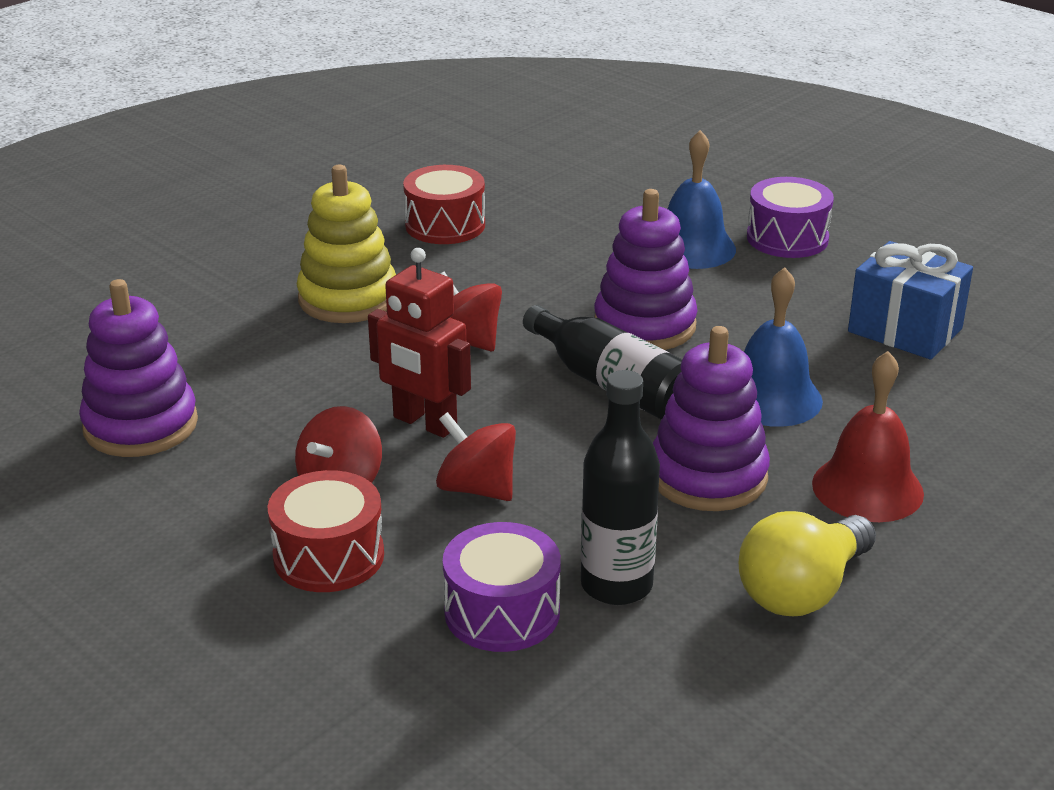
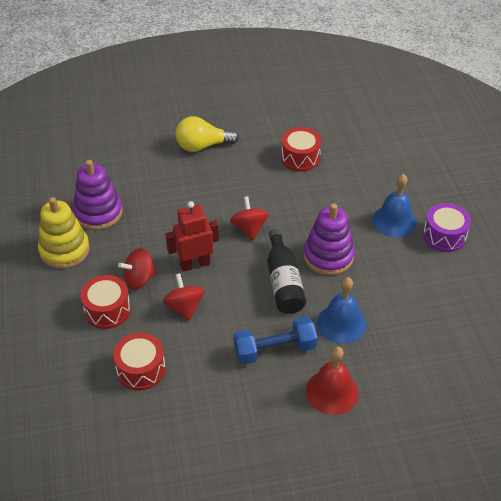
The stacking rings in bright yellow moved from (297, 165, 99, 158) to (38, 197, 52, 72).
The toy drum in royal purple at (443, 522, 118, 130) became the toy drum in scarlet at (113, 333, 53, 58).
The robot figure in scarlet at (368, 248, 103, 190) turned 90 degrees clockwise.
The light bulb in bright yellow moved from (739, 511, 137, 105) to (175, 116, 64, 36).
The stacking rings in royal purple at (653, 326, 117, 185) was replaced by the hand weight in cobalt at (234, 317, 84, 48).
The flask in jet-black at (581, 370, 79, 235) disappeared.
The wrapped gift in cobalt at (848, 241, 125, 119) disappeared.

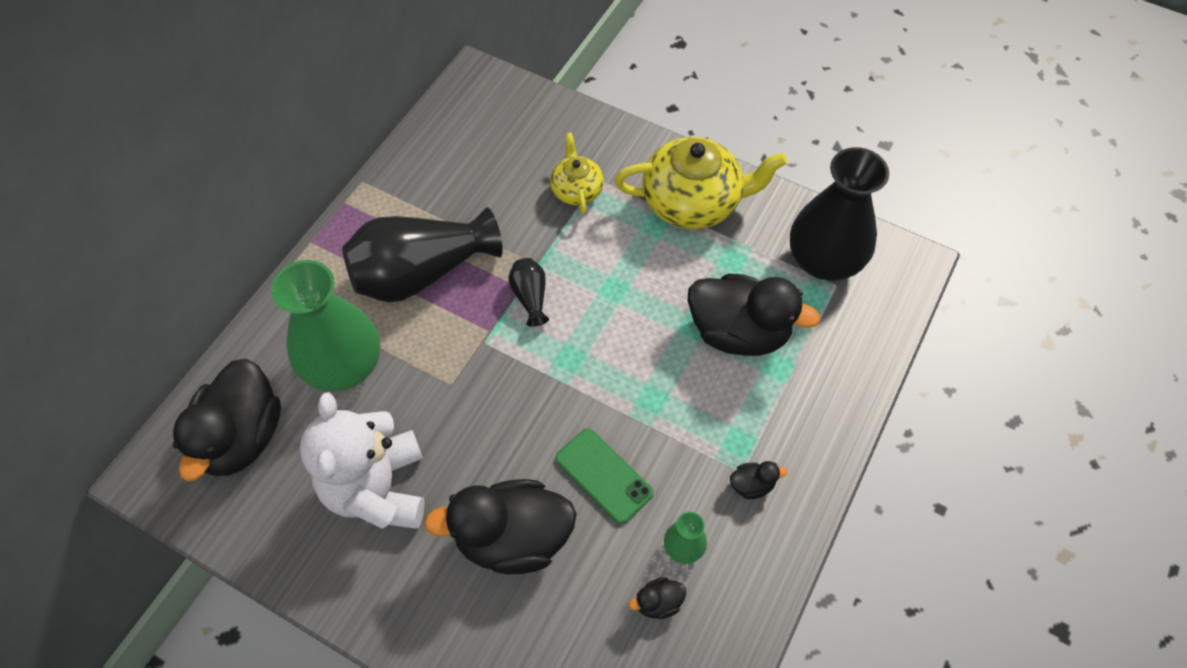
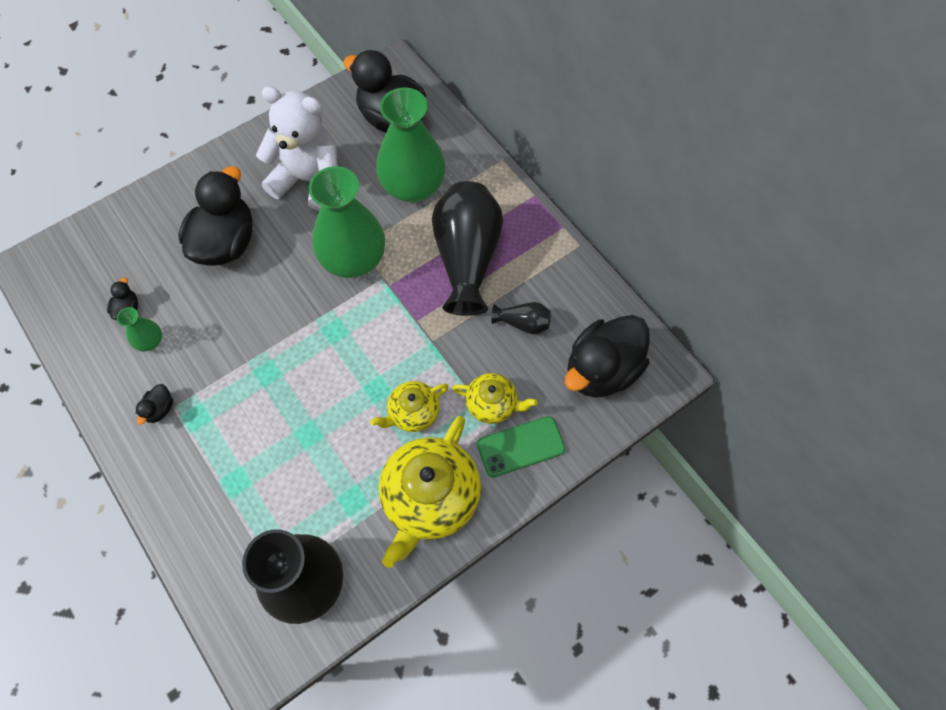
The flower vase in leaf-green at (309, 166, 76, 112) appeared.
The tea pot in bright yellow at (370, 381, 79, 51) appeared.
The phone in leaf-green moved from (556, 429, 98, 95) to (477, 416, 88, 61).
The flower vase in jet-black moved from (508, 258, 41, 69) to (491, 302, 60, 32).
The rubber duck in jet-black moved from (688, 274, 132, 82) to (565, 315, 85, 83).

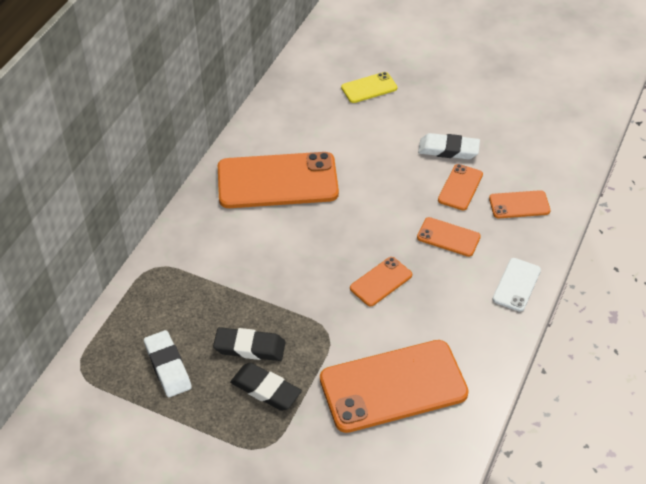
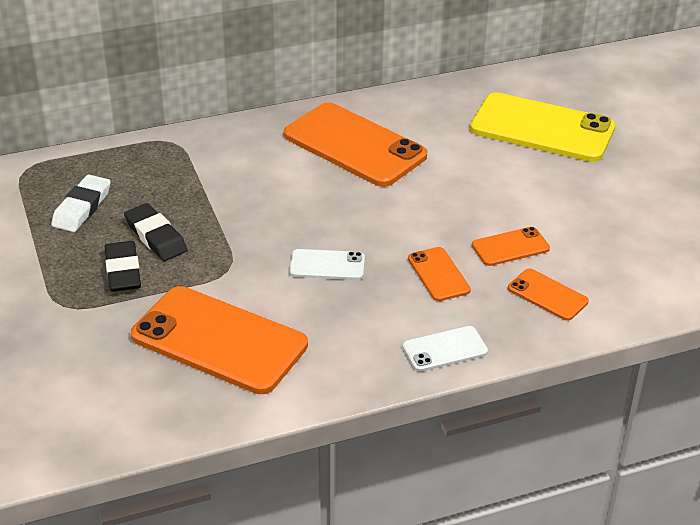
The phone in orange at (350, 257, 62, 50) became the phone in snow-white at (290, 249, 75, 31).
The phone in bright yellow at (341, 72, 56, 31) changed to 2.10 times the size.
The gum eraser in snow-white at (418, 133, 62, 26) disappeared.

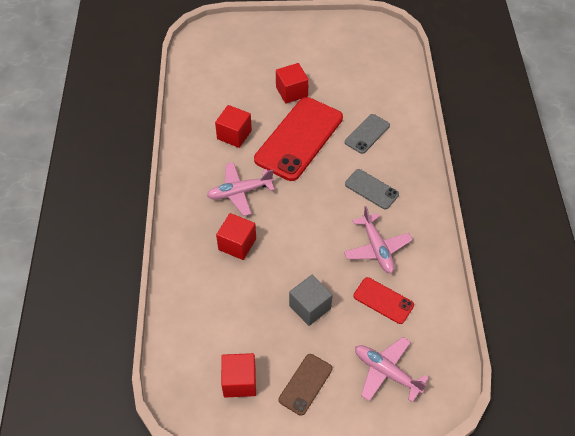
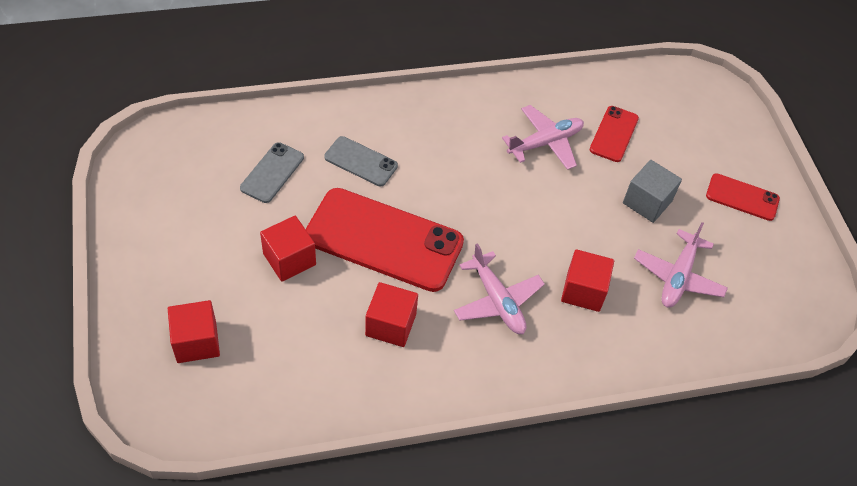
The block in scarlet moved from (221, 353, 35, 45) to (168, 300, 52, 63).
The phone in grey moved from (345, 169, 54, 40) to (240, 142, 64, 61).
The plane in rosy moved from (355, 337, 74, 66) to (634, 222, 94, 86).
The phone in dark brown at (279, 354, 53, 62) became the phone in scarlet at (706, 173, 74, 48).

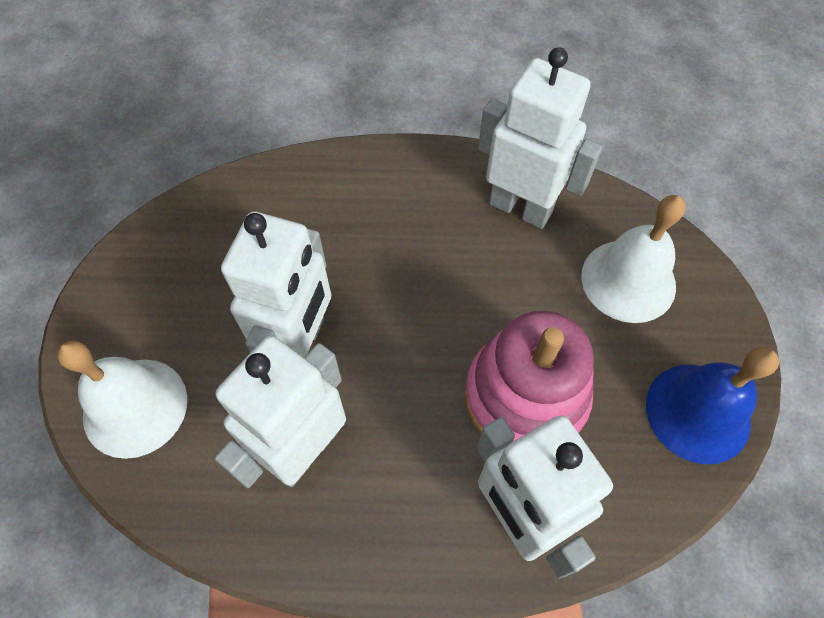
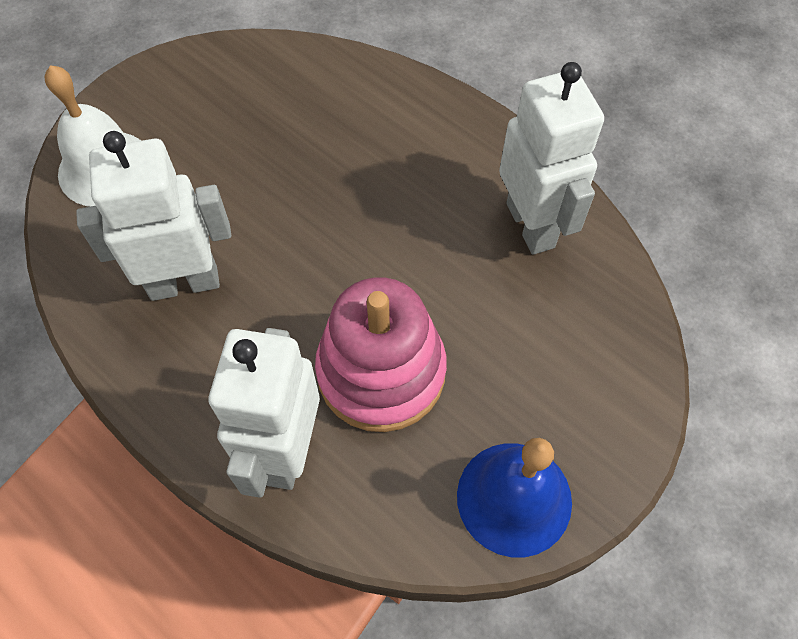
The robot figure in snow-white at (221, 211, 110, 147) disappeared.
The bell in snow-white at (581, 195, 105, 128) disappeared.

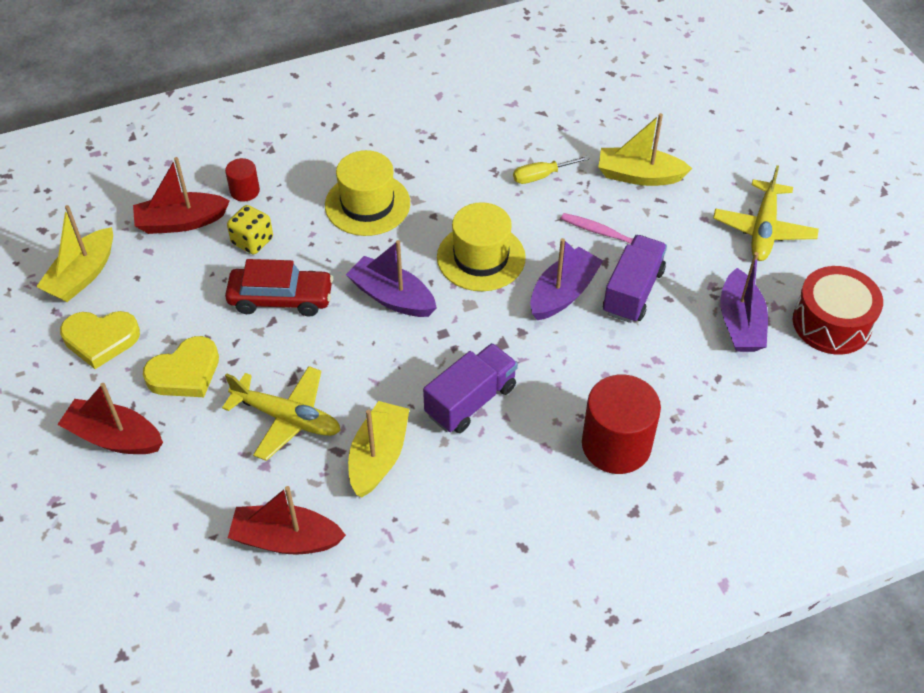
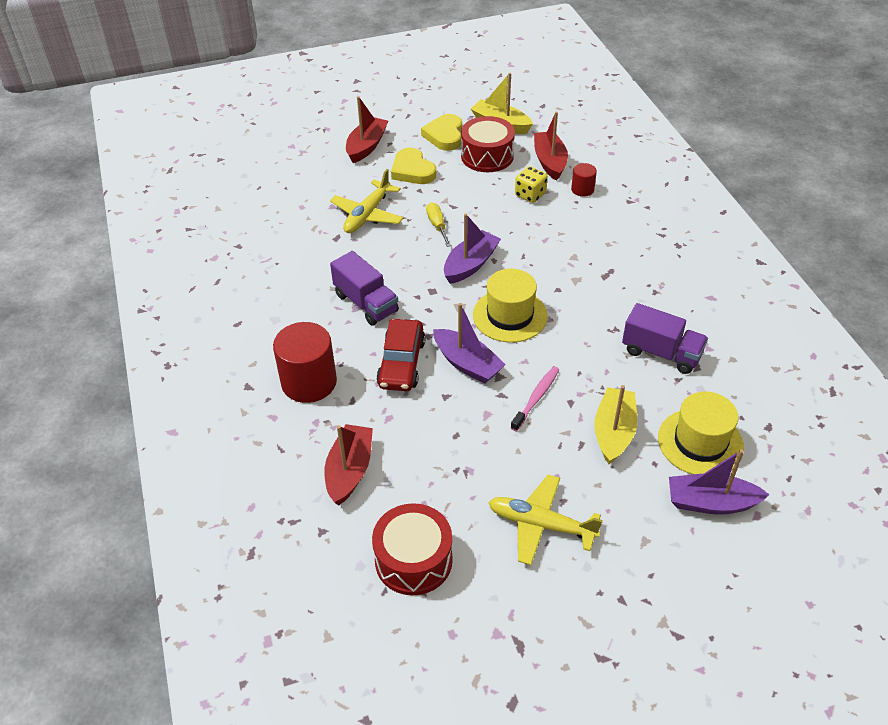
The toy boat in scarlet moved from (228, 486, 118, 69) to (324, 424, 49, 82).
The toy car in scarlet moved from (225, 259, 108, 58) to (376, 319, 50, 72).
The hand screwdriver in bright yellow moved from (513, 156, 77, 28) to (426, 202, 25, 45).
The toy drum in scarlet at (461, 116, 54, 56) appeared.
The truck in royal purple moved from (603, 235, 64, 88) to (622, 303, 86, 71).
The tall hat in bright yellow moved from (325, 150, 85, 86) to (658, 392, 86, 82).
The toy boat in royal purple moved from (720, 252, 48, 100) to (669, 449, 101, 66).
The toy boat in bright yellow at (348, 401, 61, 96) disappeared.

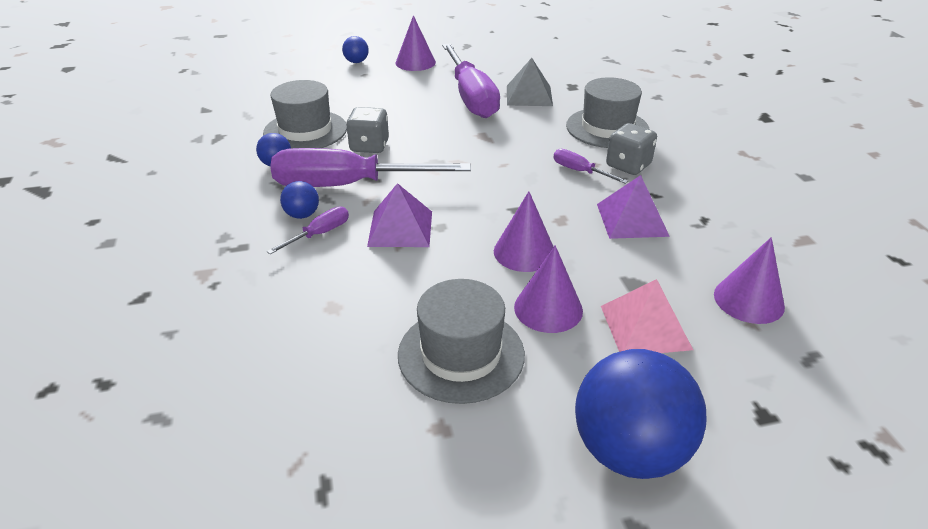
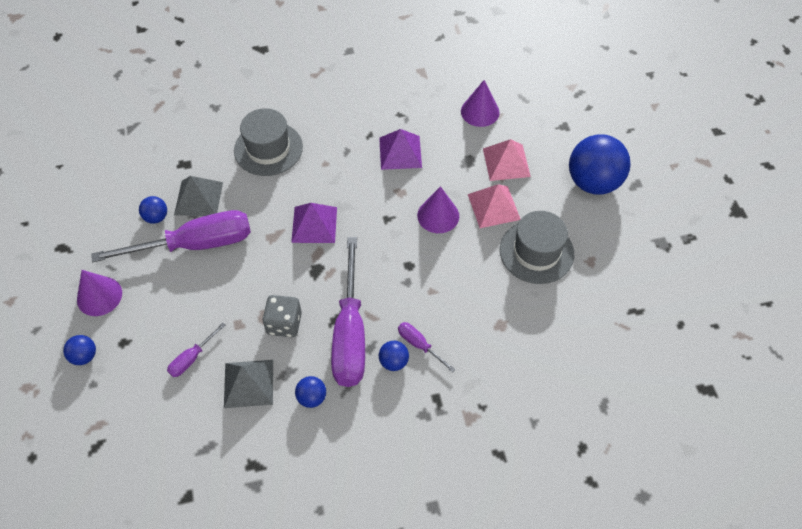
The sphere in cobalt at (139, 196, 28, 28) appeared.
The hand screwdriver in royal purple moved from (553, 149, 75, 35) to (167, 323, 59, 54).
The tall hat in grey at (263, 80, 84, 68) was replaced by the pyramid in grey at (224, 360, 49, 48).
The pyramid in royal purple moved from (367, 183, 65, 64) to (291, 203, 46, 40).
The cone shape in royal purple at (514, 245, 69, 88) was replaced by the pyramid in rosy at (468, 184, 53, 44).
The dice in grey at (606, 123, 51, 52) disappeared.

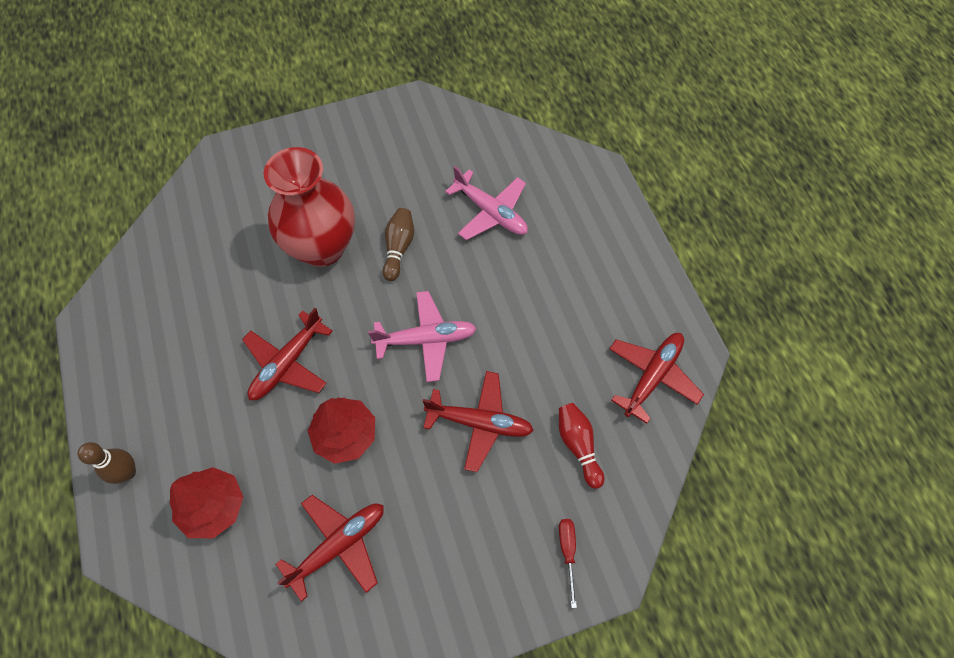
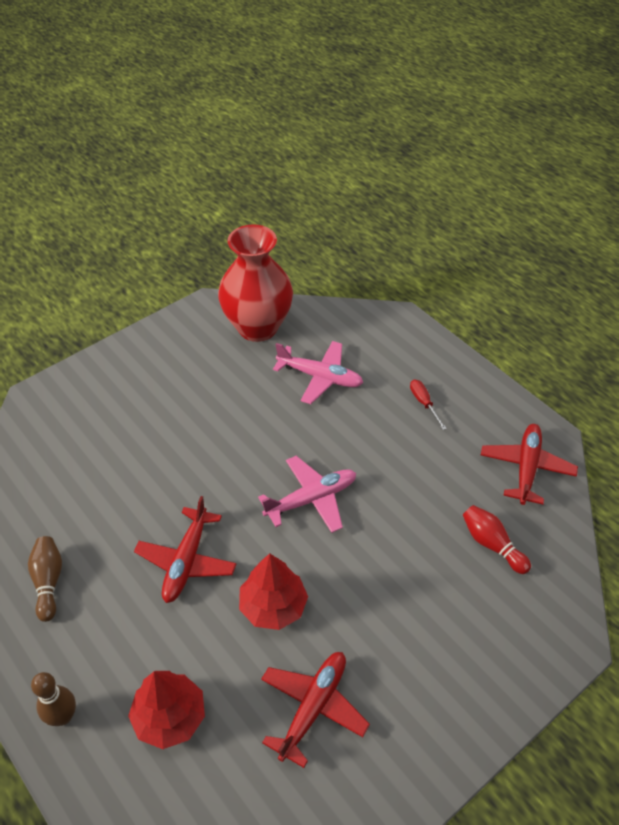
The tenpin in dark brown moved from (383, 208, 31, 73) to (28, 536, 34, 86).
The flower vase in scarlet moved from (264, 147, 91, 120) to (218, 224, 75, 118).
The hand screwdriver in scarlet moved from (559, 519, 18, 89) to (410, 380, 37, 50).
The plane in scarlet at (422, 371, 112, 101) disappeared.

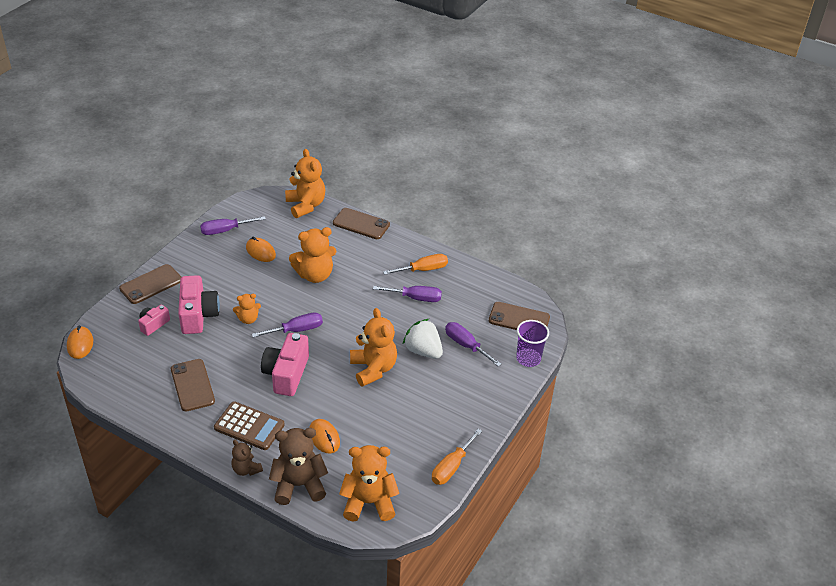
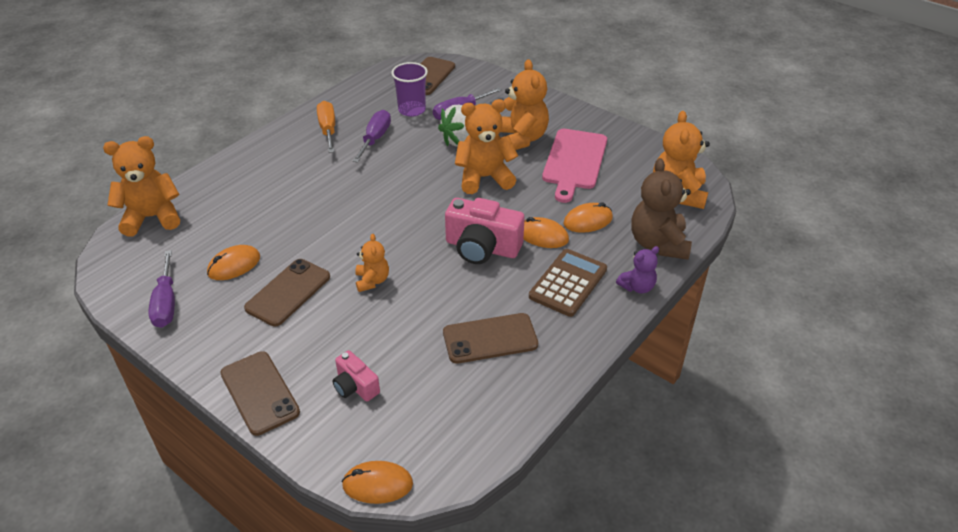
The phone in dark brown moved from (333, 208, 57, 31) to (244, 259, 86, 67).
The beaker in royal purple moved from (516, 320, 33, 47) to (391, 62, 37, 55).
The teddy bear in orange moved from (289, 227, 47, 56) to (500, 59, 49, 91).
The mouse in orange at (524, 217, 45, 31) appeared.
The chopping board in rosy at (542, 129, 65, 74) appeared.
The teddy bear in dark brown at (231, 440, 32, 36) became the teddy bear in royal purple at (616, 246, 43, 48).
The photo camera in rosy at (178, 275, 42, 59) disappeared.
The hand screwdriver in royal purple at (252, 313, 71, 25) disappeared.
The hand screwdriver in orange at (432, 429, 50, 56) disappeared.

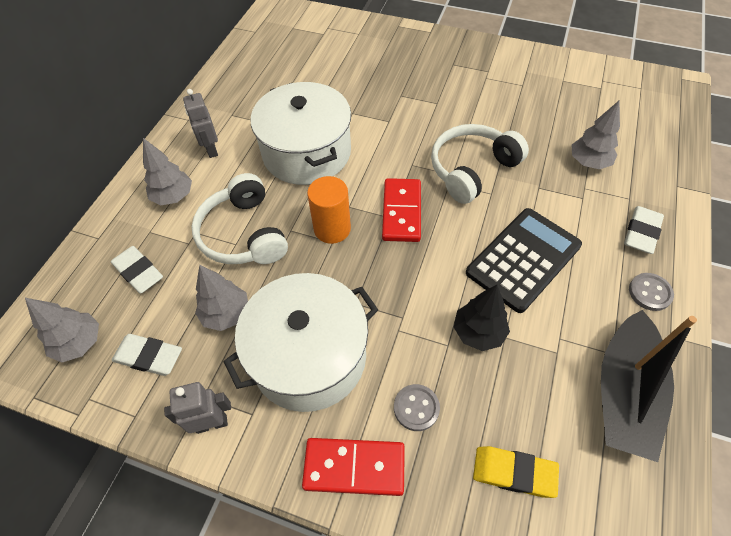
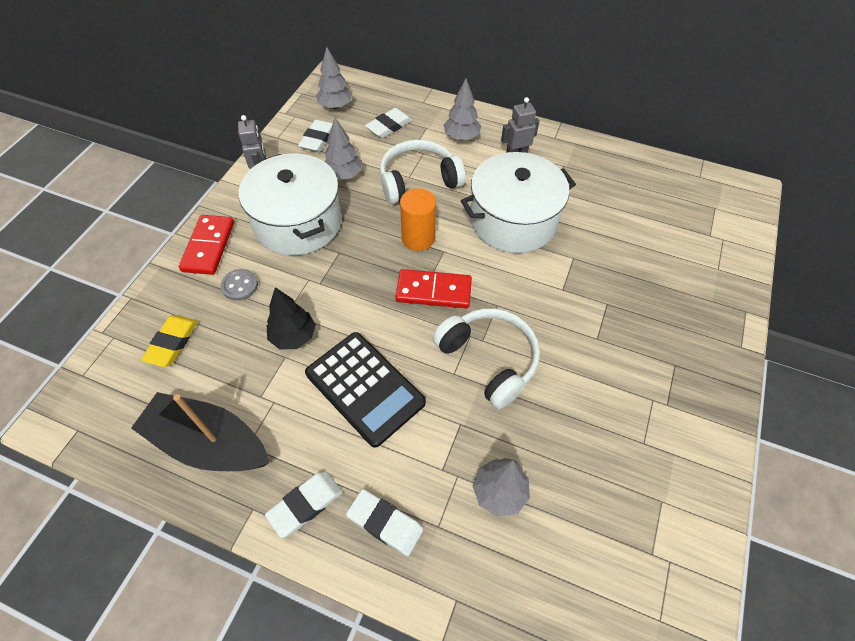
The button in grey at (629, 273, 45, 38) was replaced by the gum eraser in snow-white at (265, 471, 77, 67).

